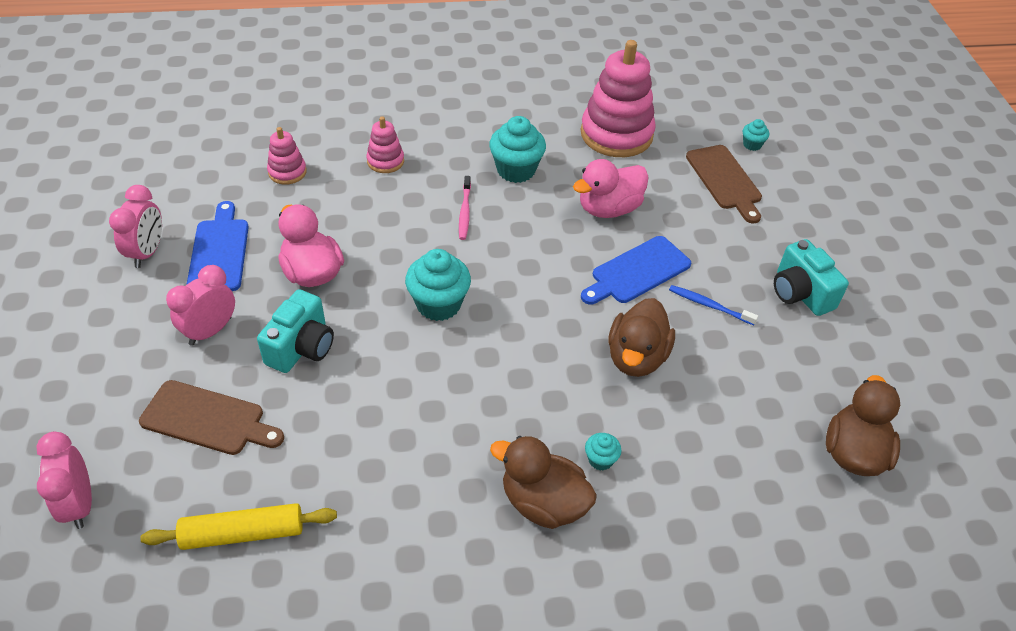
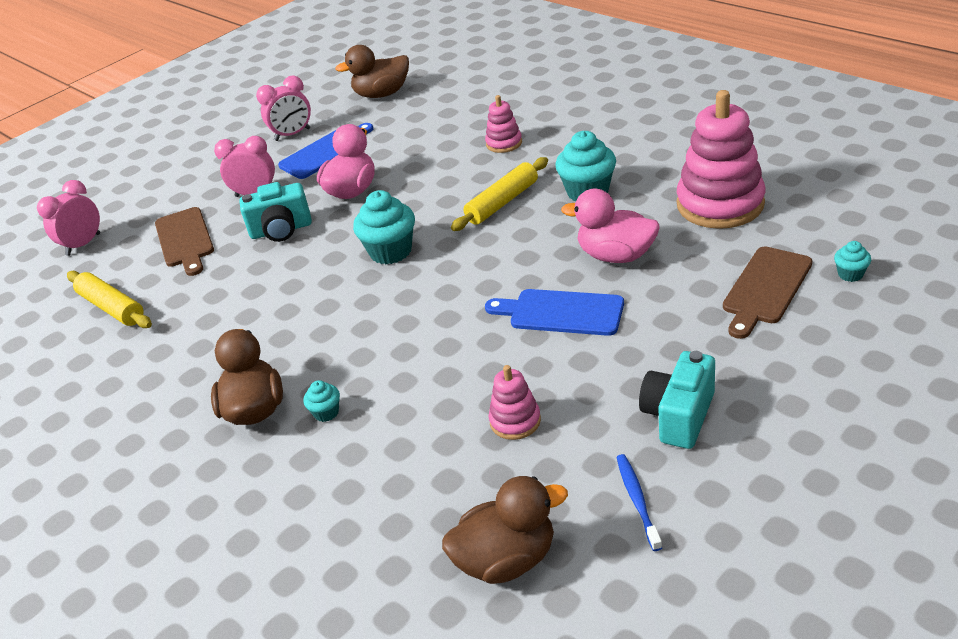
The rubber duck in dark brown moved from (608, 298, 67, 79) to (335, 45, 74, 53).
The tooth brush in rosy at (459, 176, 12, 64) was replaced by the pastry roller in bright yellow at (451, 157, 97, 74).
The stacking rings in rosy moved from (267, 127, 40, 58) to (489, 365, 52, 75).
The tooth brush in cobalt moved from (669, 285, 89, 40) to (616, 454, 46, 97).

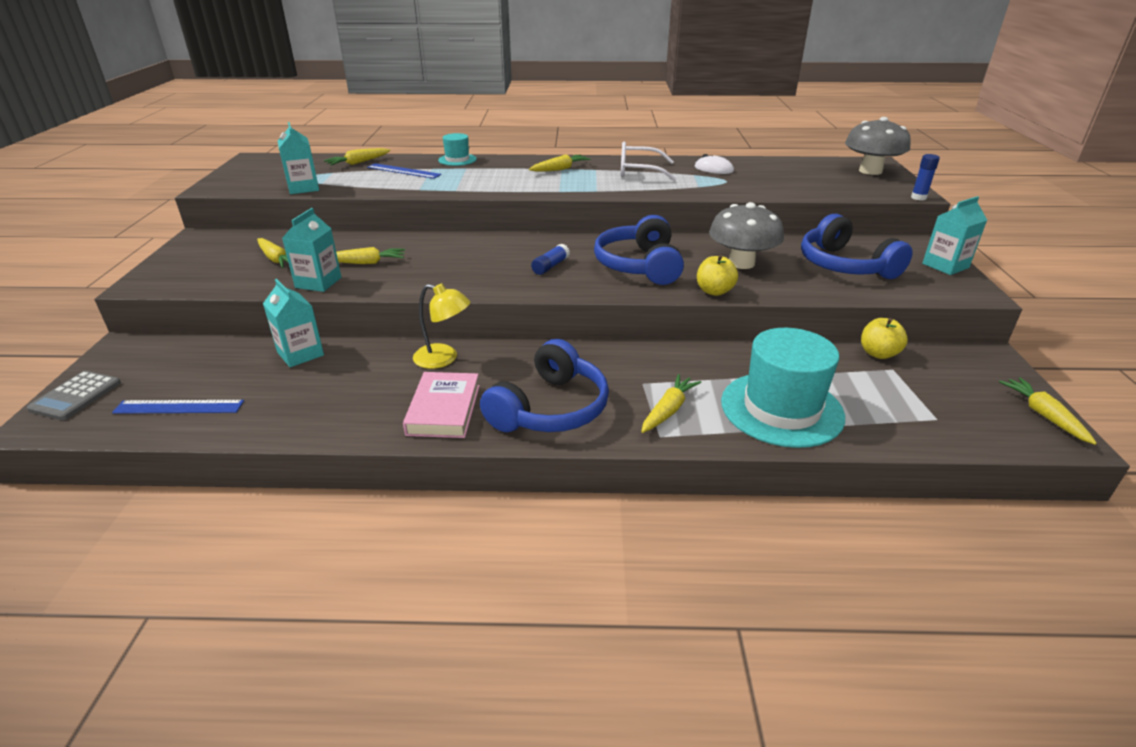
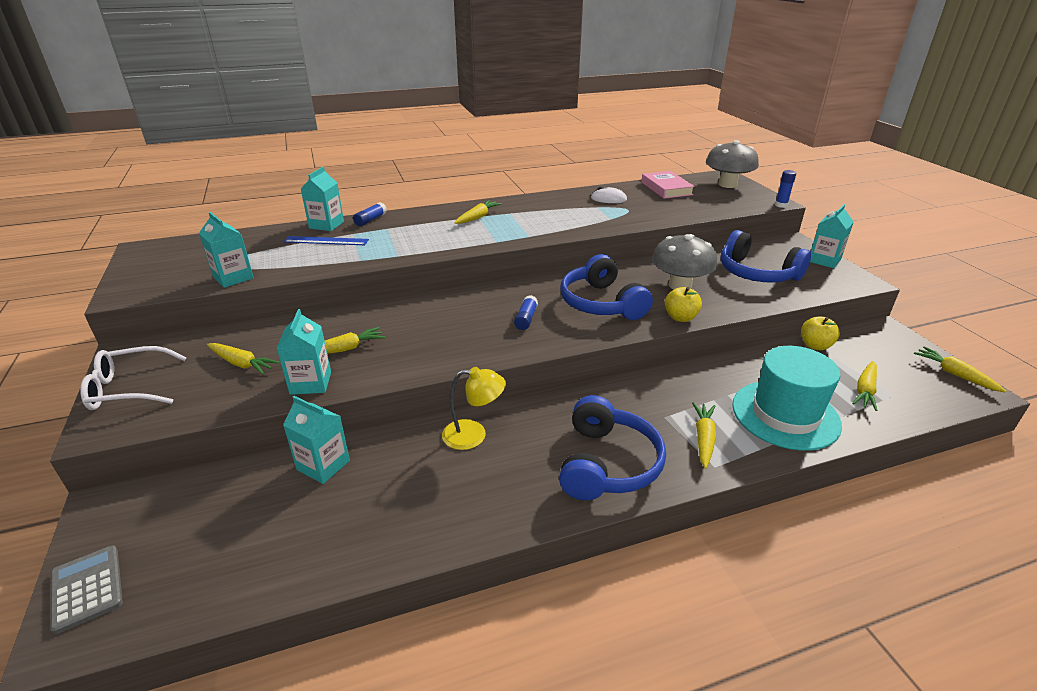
The pocket calculator in grey at (27, 371, 94, 49) turned 150 degrees clockwise.
The eyeglasses in snow-white moved from (621, 142, 56, 40) to (80, 346, 107, 64).
The milk carton in aqua at (301, 167, 43, 64) appeared.
The tall hat in aqua at (438, 133, 39, 33) was replaced by the stick of glue in cobalt at (353, 202, 34, 24).
The hardback in rosy moved from (403, 372, 77, 66) to (641, 171, 54, 28).
The carrot in bright yellow moved from (324, 148, 66, 17) to (852, 361, 26, 50).
The straightedge in cobalt at (112, 400, 132, 14) disappeared.

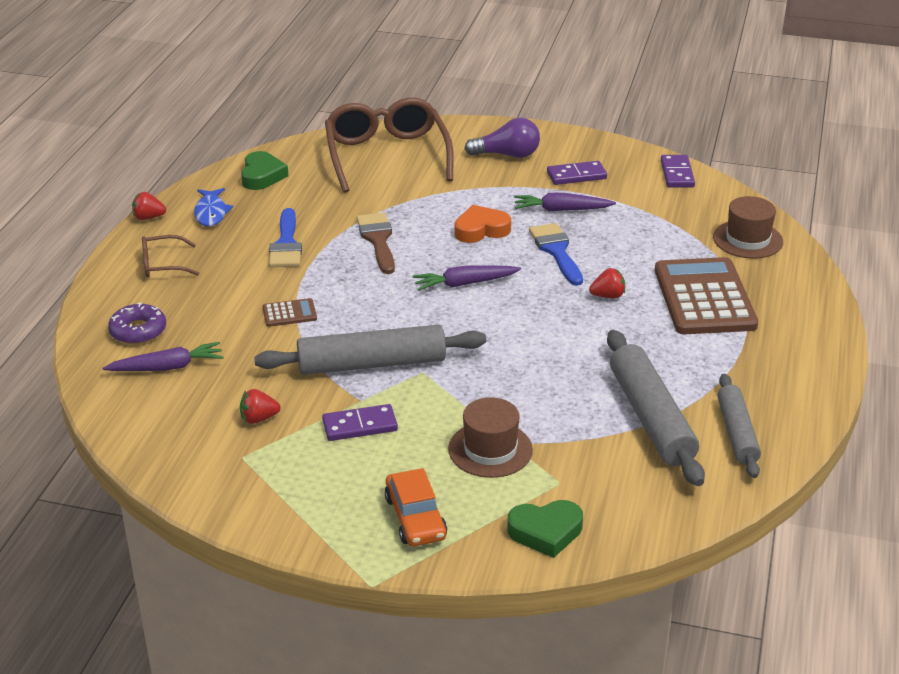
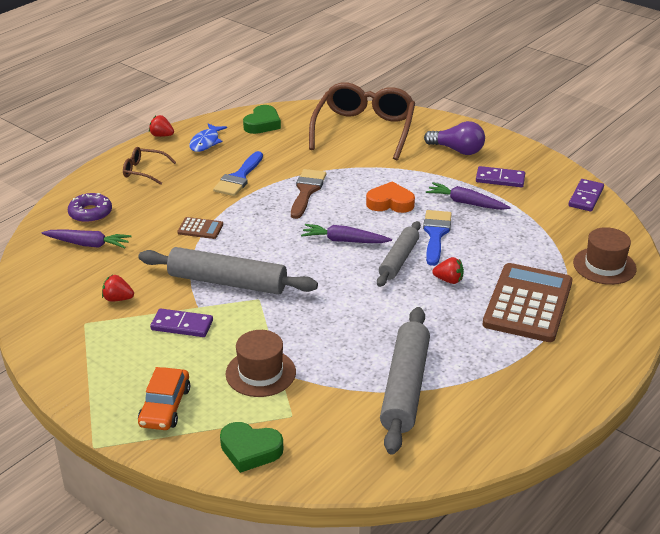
The pastry roller in grey moved from (717, 374, 44, 104) to (377, 221, 44, 66).

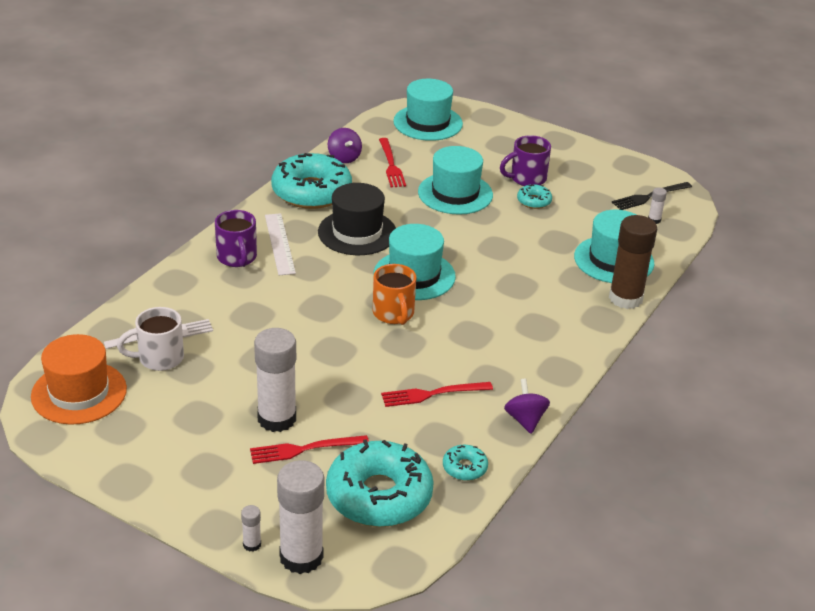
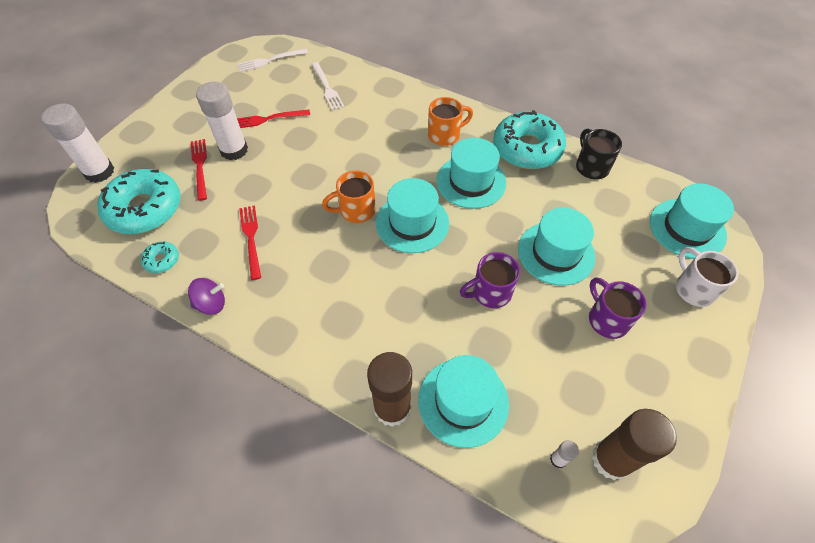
The tall hat in orange at (31, 334, 96, 91) was replaced by the dinner fork in snow-white at (237, 49, 71, 23).
The dinner fork in scarlet moved from (379, 138, 27, 49) to (237, 110, 73, 18).
The straightedge in snow-white at (265, 213, 31, 62) was replaced by the tea mug in orange at (428, 97, 45, 49).
The tall hat in jet-black at (318, 183, 78, 72) became the tall hat in aqua at (437, 138, 69, 71).
The tea mug in royal purple moved from (215, 210, 42, 57) to (460, 252, 60, 56).
The whirligig in royal purple at (328, 128, 34, 35) was replaced by the tea mug in jet-black at (576, 128, 46, 51).
The dinner fork in jet-black at (612, 182, 80, 28) was replaced by the stick of glue in dark brown at (592, 409, 85, 71).
The tea mug in snow-white moved from (117, 307, 67, 64) to (676, 247, 62, 60).
The stick of glue in snow-white at (241, 505, 20, 47) disappeared.
The glazed donut in aqua at (517, 184, 35, 25) disappeared.

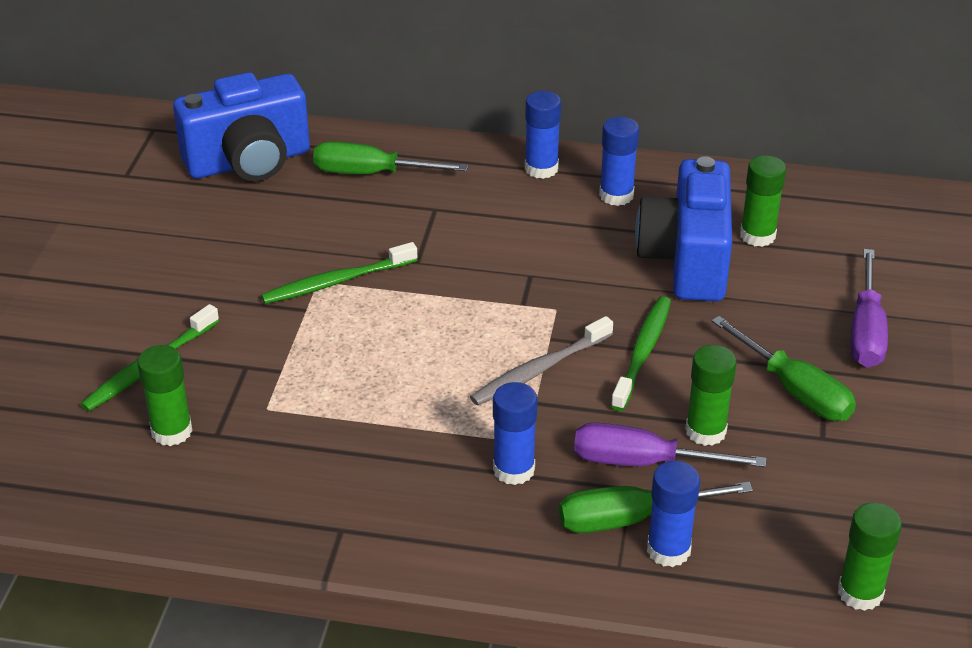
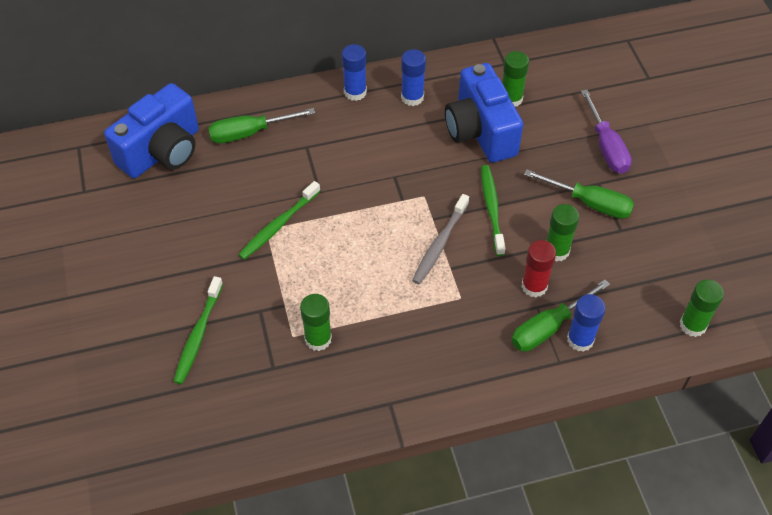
The stick of glue in leaf-green moved from (137, 345, 56, 101) to (300, 294, 32, 57).
The hand screwdriver in royal purple at (574, 423, 192, 44) was replaced by the stick of glue in scarlet at (521, 240, 35, 57).
The stick of glue in cobalt at (493, 382, 45, 103) disappeared.

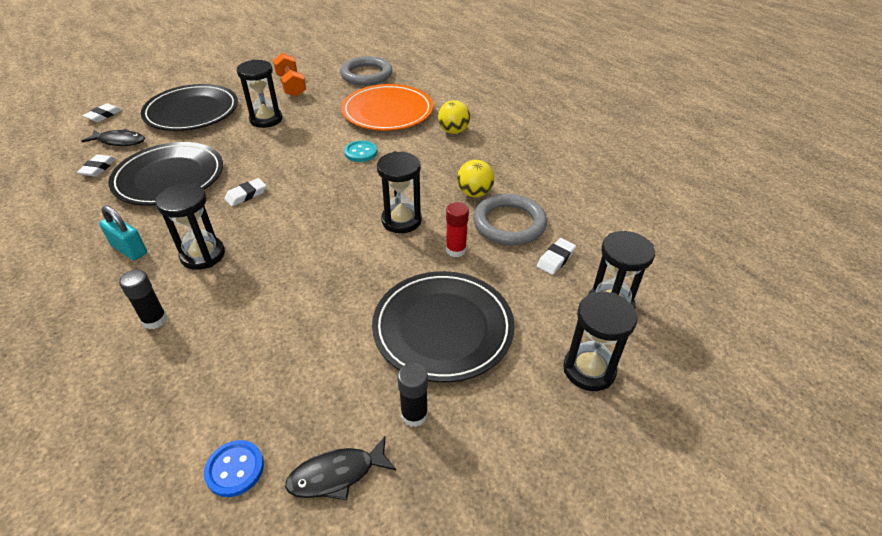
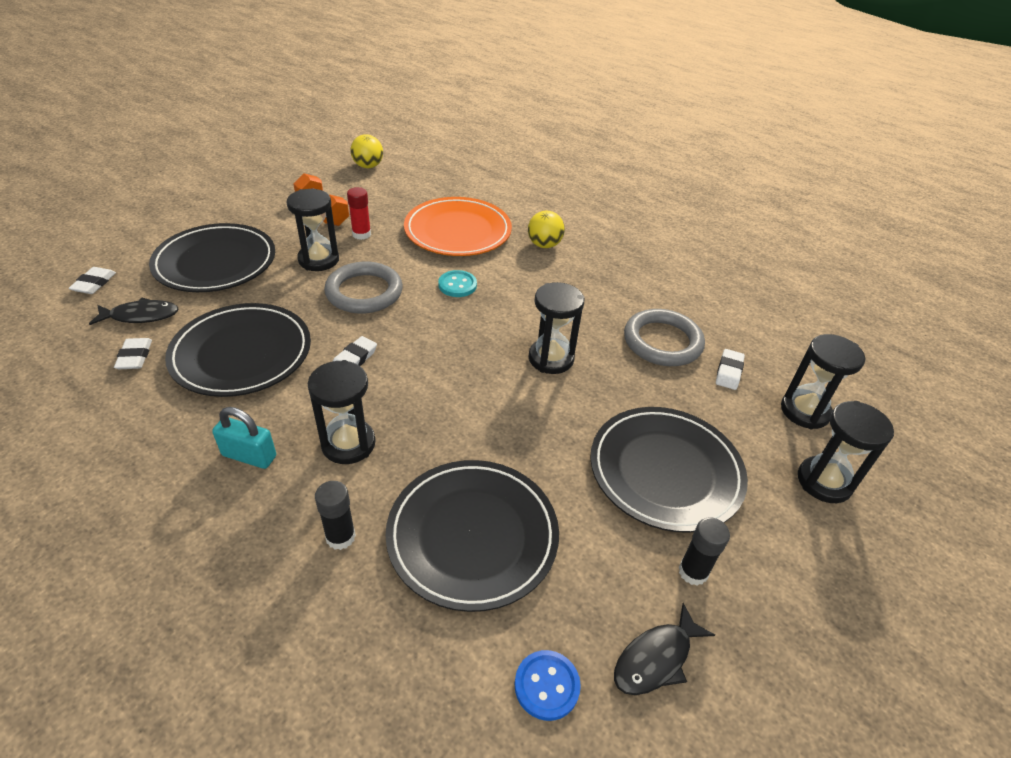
The torus in grey moved from (340, 56, 52, 30) to (324, 262, 79, 51).
The stick of glue in scarlet moved from (446, 202, 23, 55) to (347, 187, 24, 53).
The sphere in bright yellow moved from (457, 160, 37, 37) to (351, 134, 32, 34).
The dinner plate in jet-black at (385, 460, 174, 152) appeared.

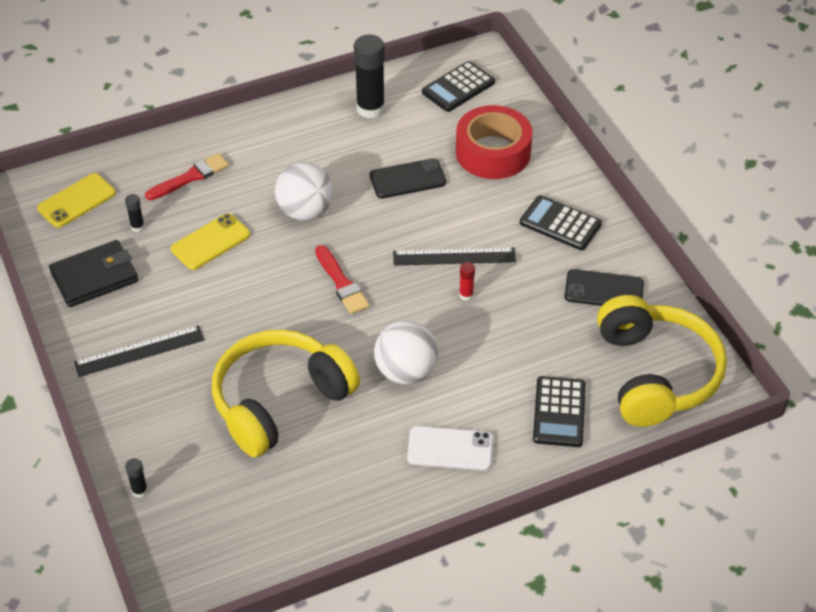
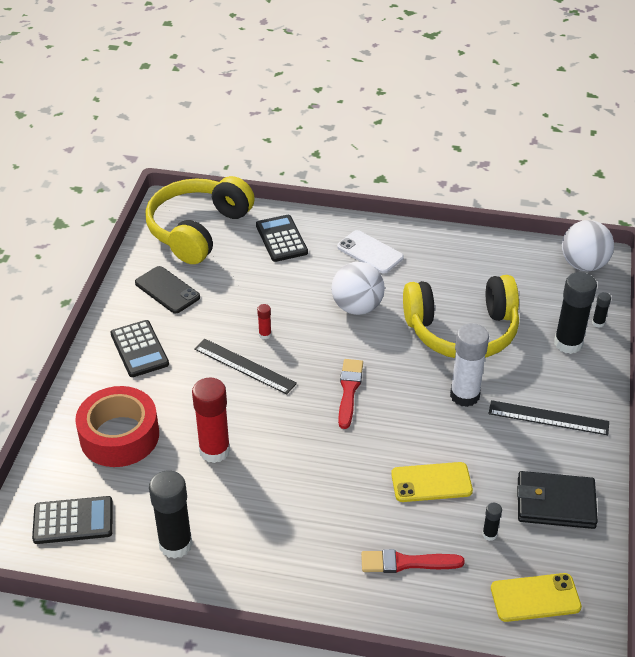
The phone in jet-black at (370, 158, 76, 40) was replaced by the stick of glue in scarlet at (192, 377, 38, 86).
The pocket calculator in jet-black at (533, 376, 52, 71) turned 60 degrees counterclockwise.
The stick of glue in snow-white at (450, 323, 39, 84) appeared.
The stick of glue in jet-black at (554, 272, 43, 82) appeared.
The sphere in snow-white moved from (275, 162, 58, 58) to (562, 220, 52, 51).

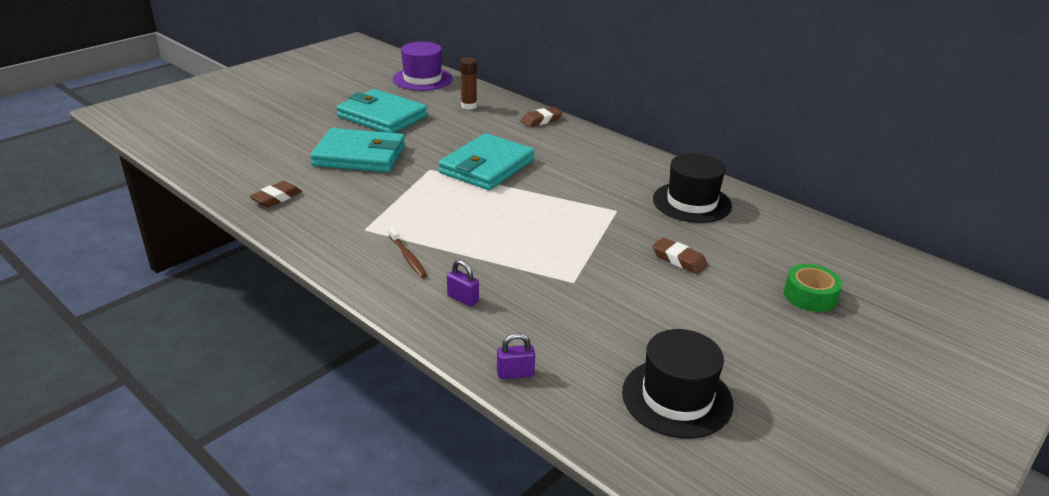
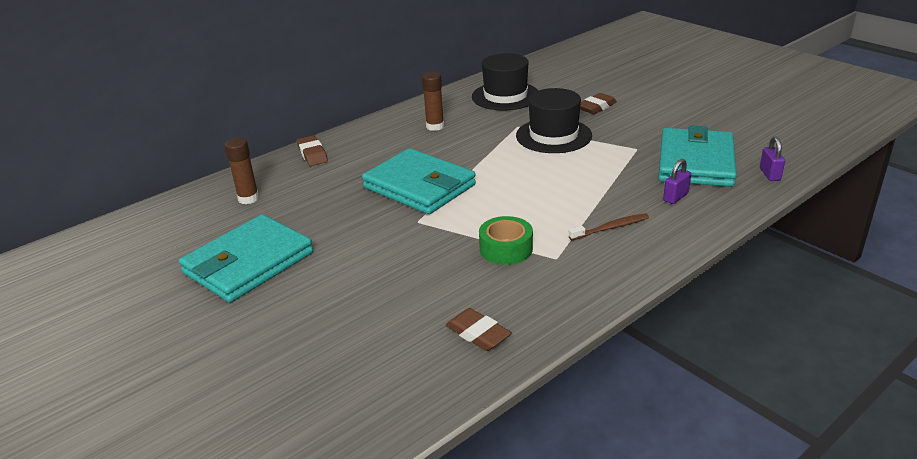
The stick of glue in dark brown at (422, 72, 22, 59) appeared.
The tape in leaf-green moved from (784, 264, 59, 48) to (479, 216, 54, 49).
The tall hat in jet-black moved from (622, 329, 111, 109) to (516, 88, 76, 65).
The card wallet in aqua moved from (310, 128, 95, 44) to (658, 125, 79, 62).
The tall hat in royal purple at (393, 42, 60, 49) disappeared.

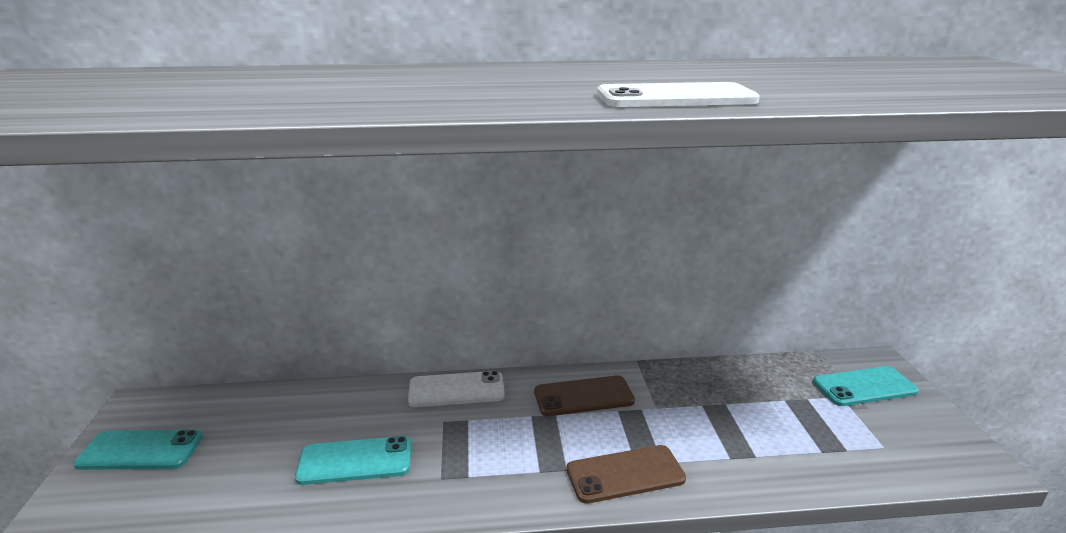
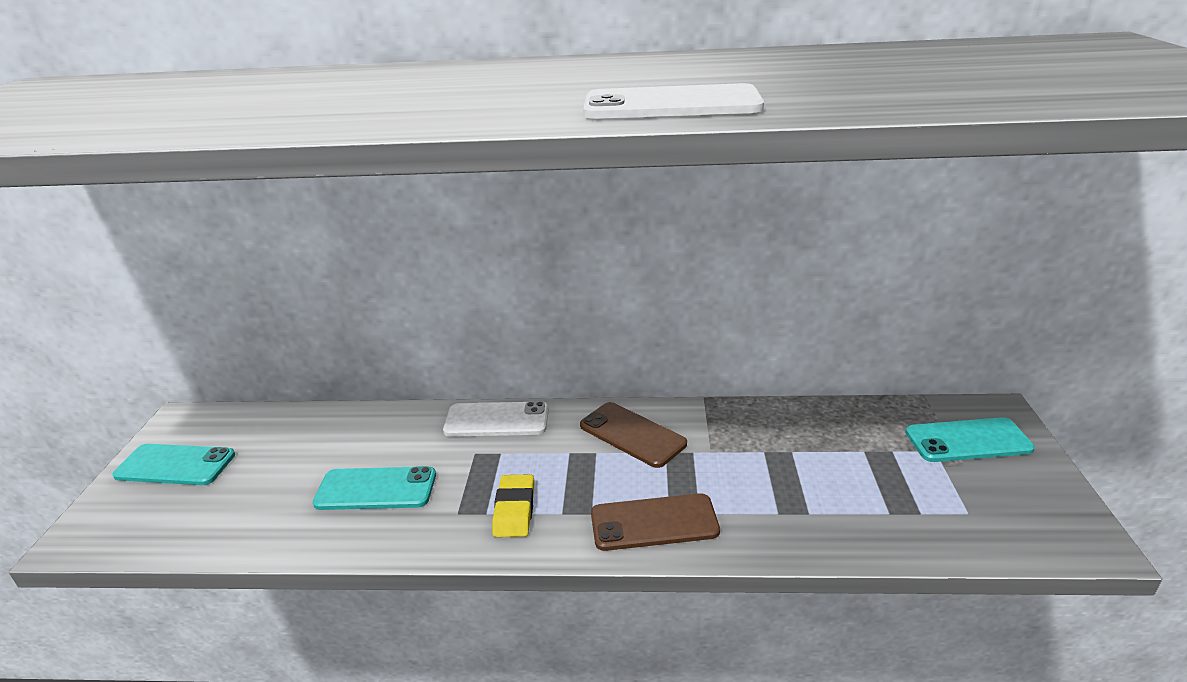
The gum eraser in bright yellow at (492, 474, 42, 63) appeared.
The phone in dark brown at (534, 375, 101, 41) turned 45 degrees clockwise.

